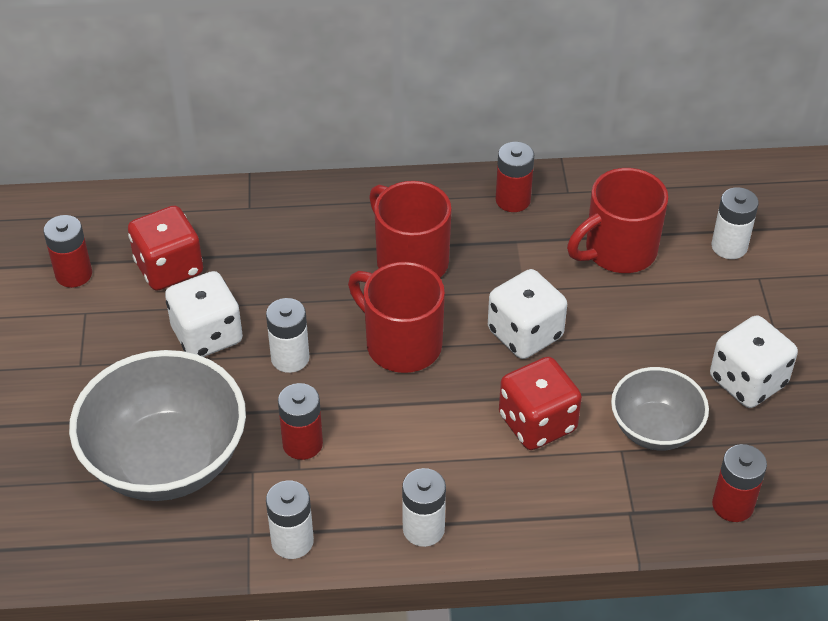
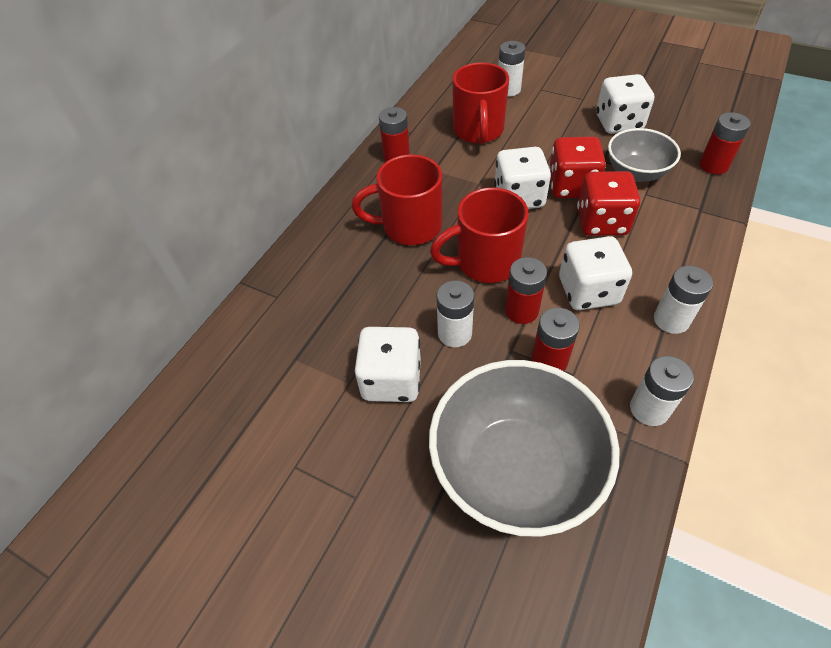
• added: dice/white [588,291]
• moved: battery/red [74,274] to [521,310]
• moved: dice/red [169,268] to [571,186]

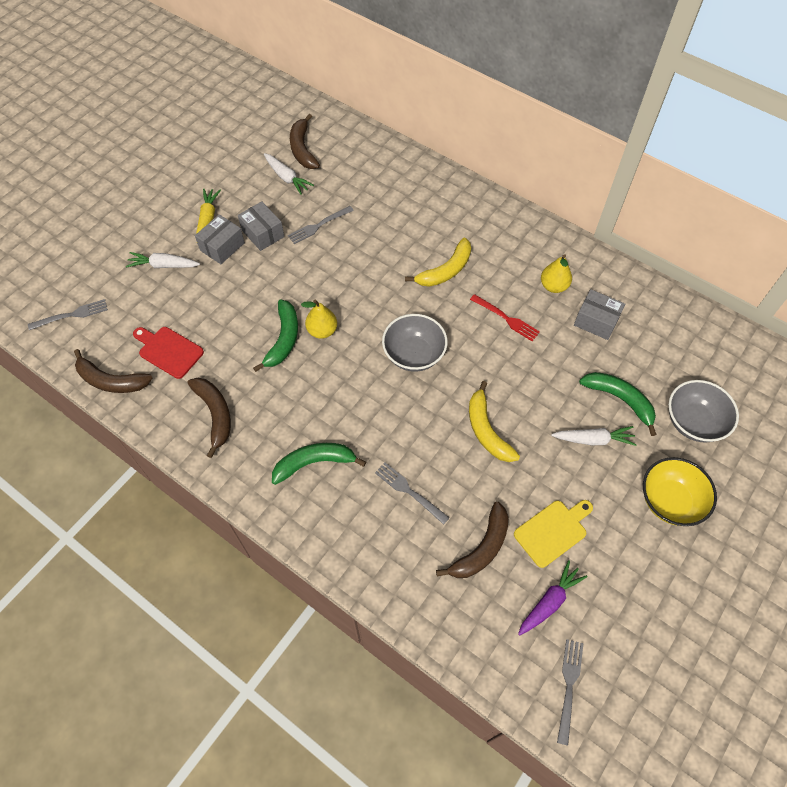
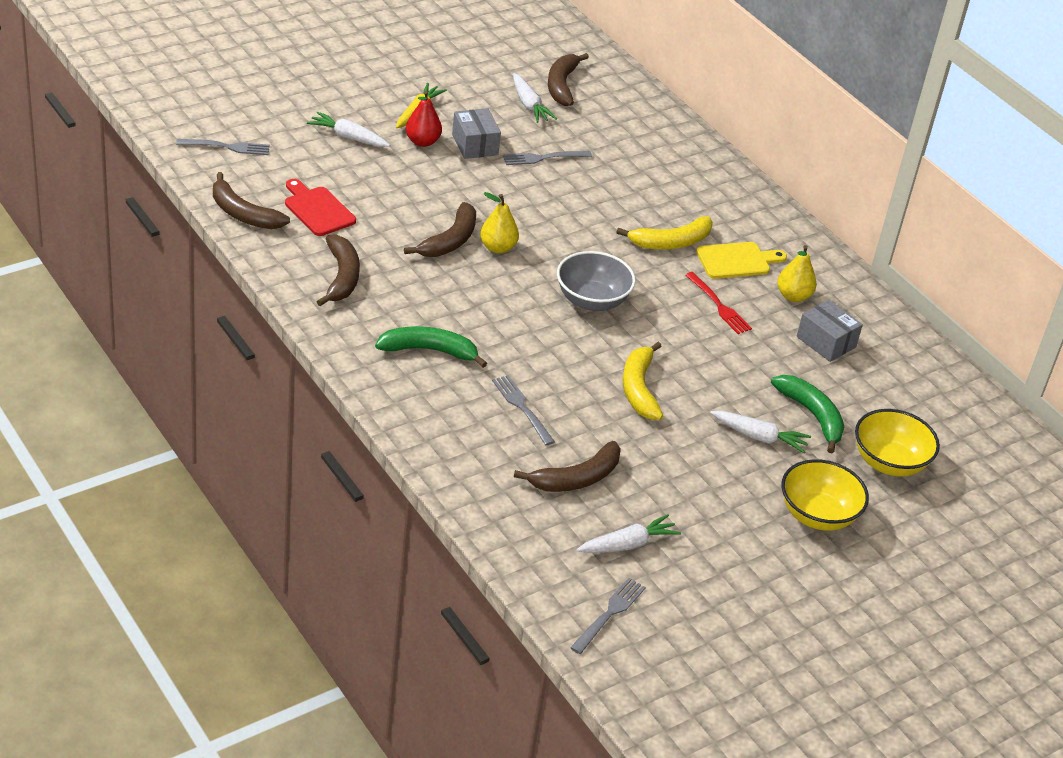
• moved: cutting board/yellow [553,531] to [737,260]
• replaced: box/grey [222,246] to pear/red [422,142]
• recoloured: banana/green [284,339] to banana/brown [450,241]
• recoloured: carrot/purple [549,601] to carrot/white [628,544]
• recoloured: bowl/grey [693,422] to bowl/yellow [889,462]

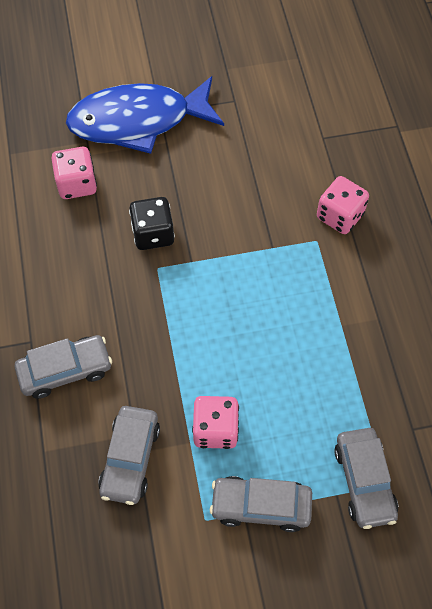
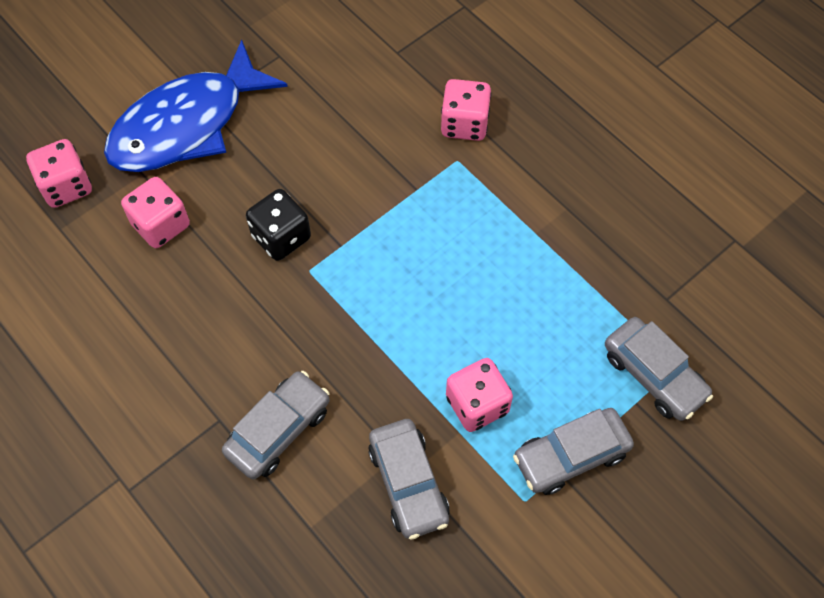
• added: dice/pink [66,186]

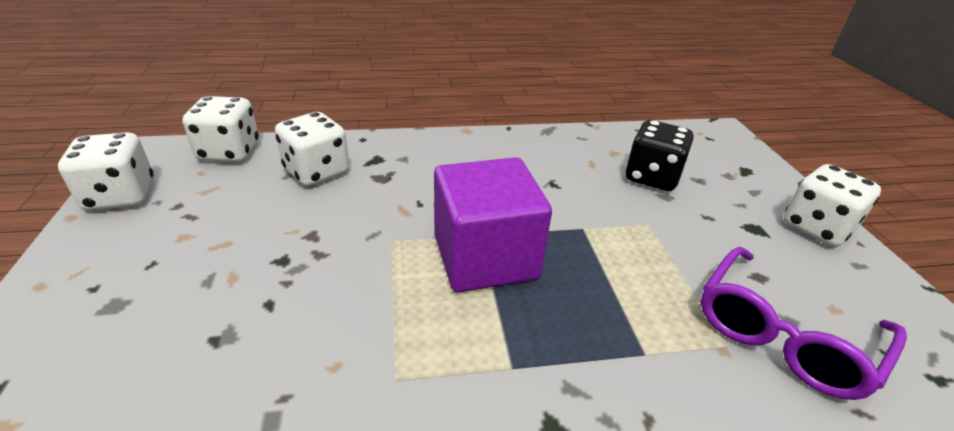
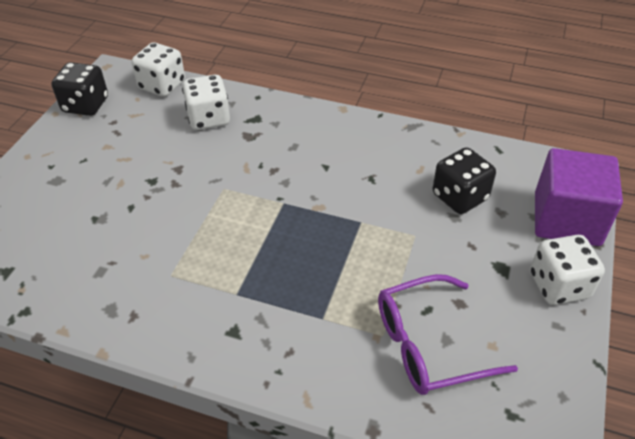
• moved: cube/purple [485,257] to [566,219]
• recoloured: dice/white [121,196] to dice/black [85,105]

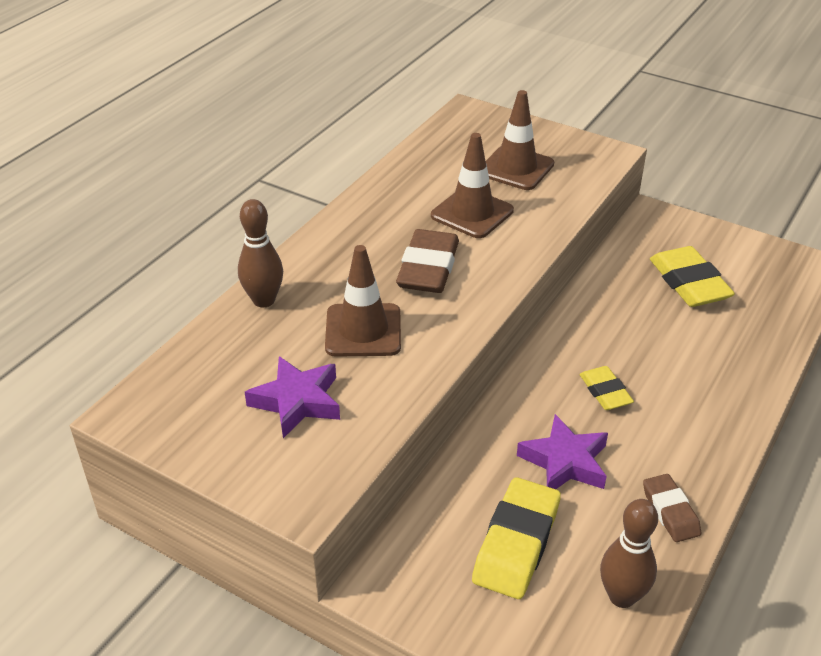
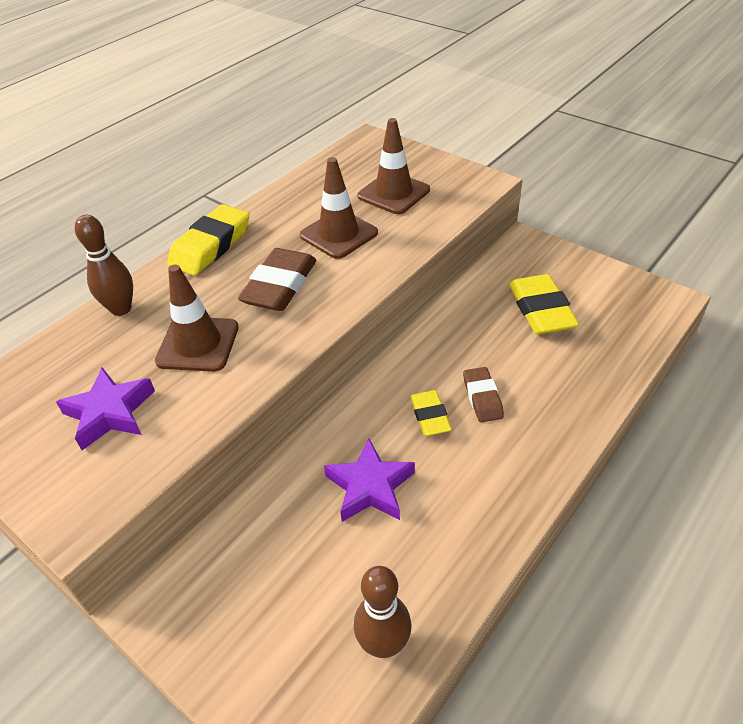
• moved: eraser/yellow [516,543] to [211,246]
• moved: eraser/brown [670,511] to [482,398]

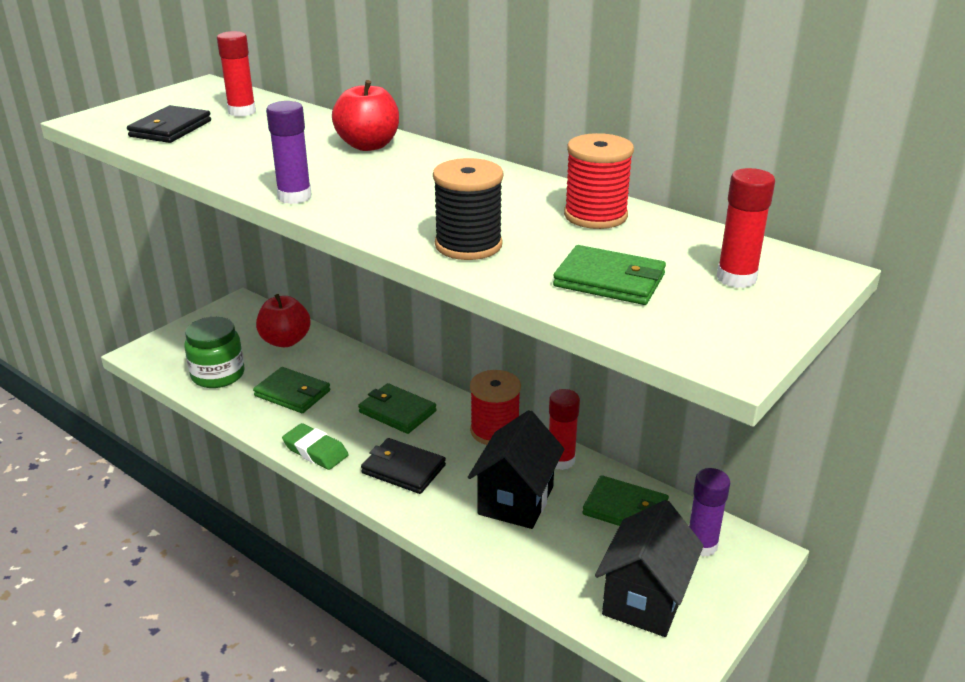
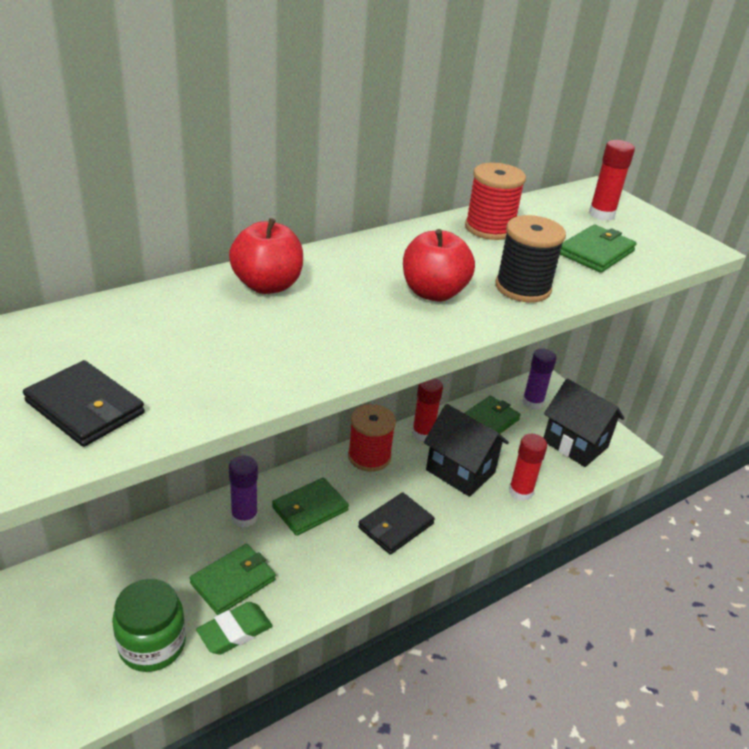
• moved: glue stick/red [242,112] to [520,492]
• moved: apple/red [285,341] to [433,293]
• moved: glue stick/purple [294,197] to [244,517]
• moved: eraser/green [315,451] to [235,631]

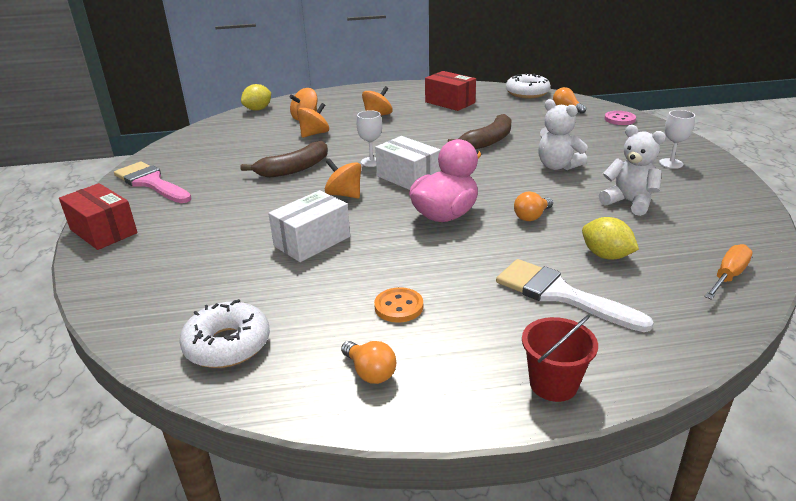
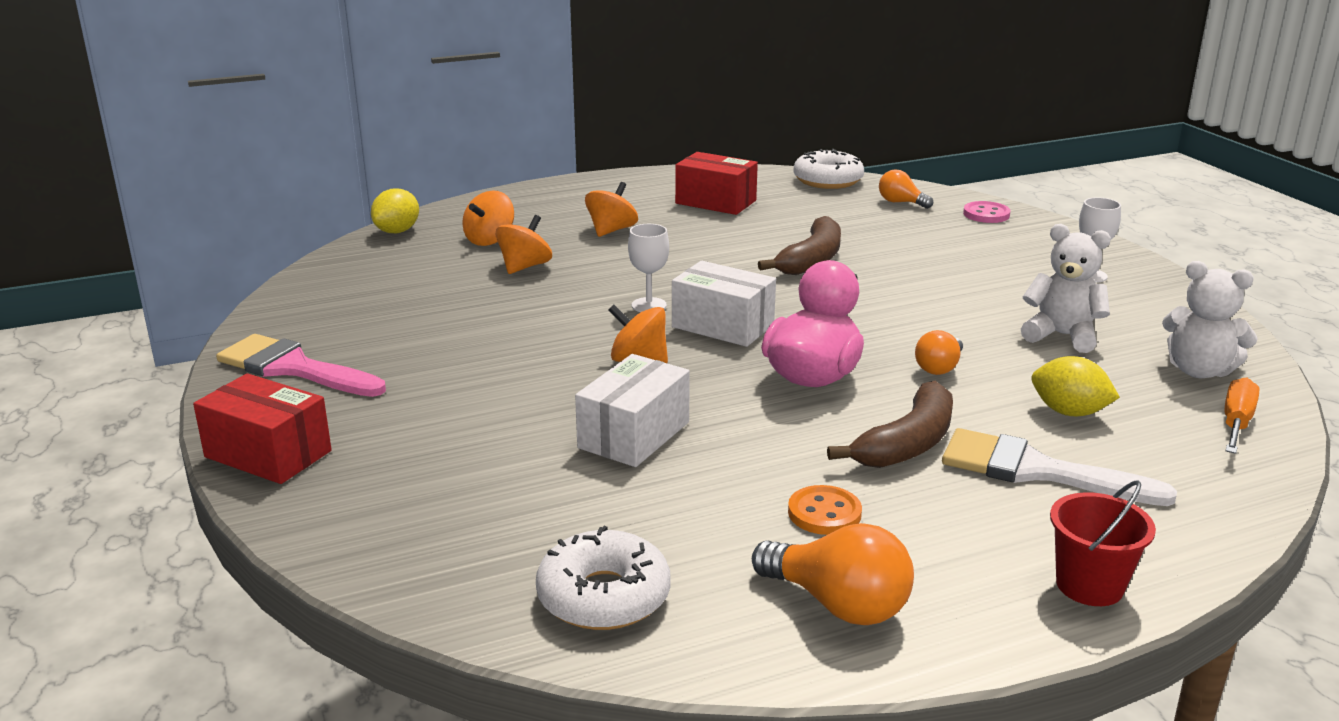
• moved: banana/brown [293,169] to [907,443]
• moved: teddy bear/white [557,166] to [1198,371]
• resized: light bulb/orange [370,372] = [838,605] x1.62

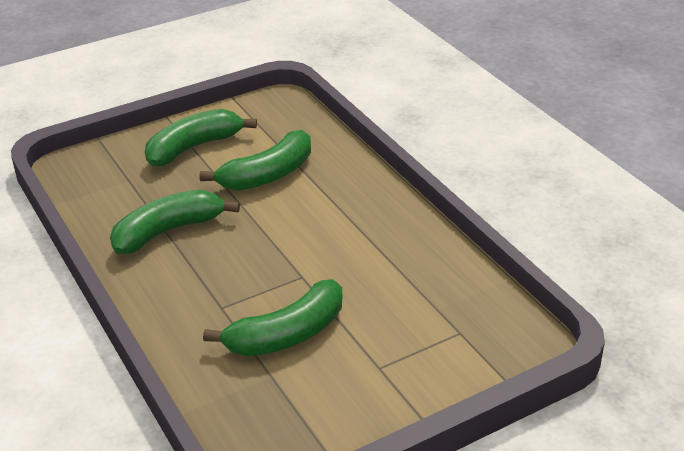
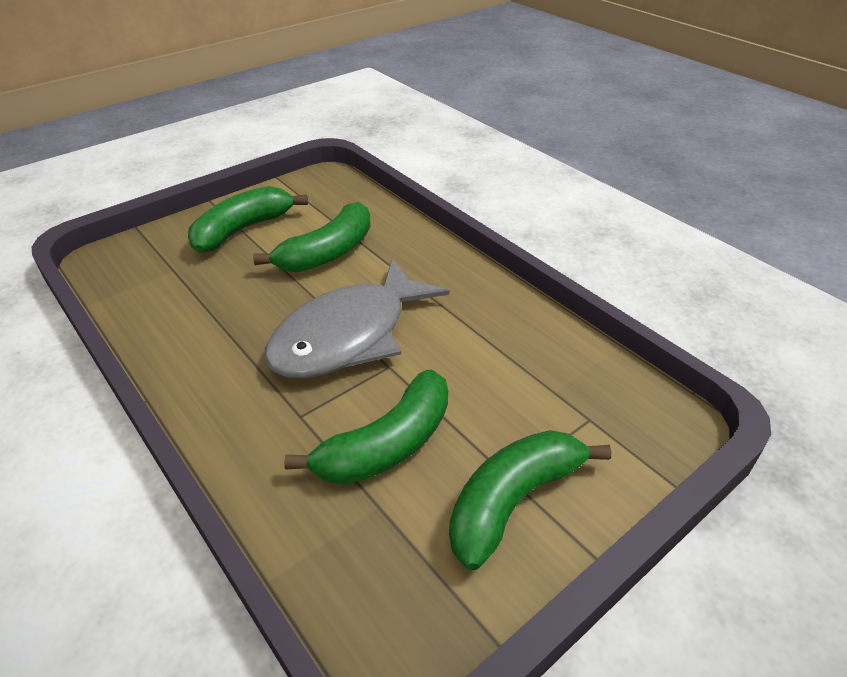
• added: fish/grey [349,335]
• moved: banana/green [168,231] to [513,500]

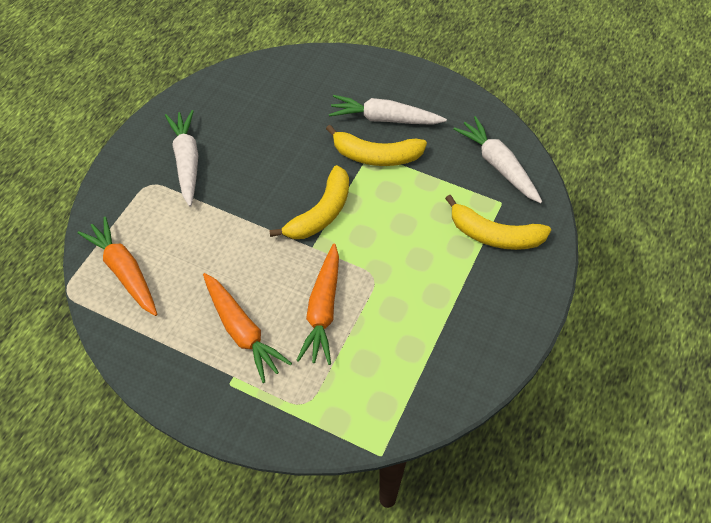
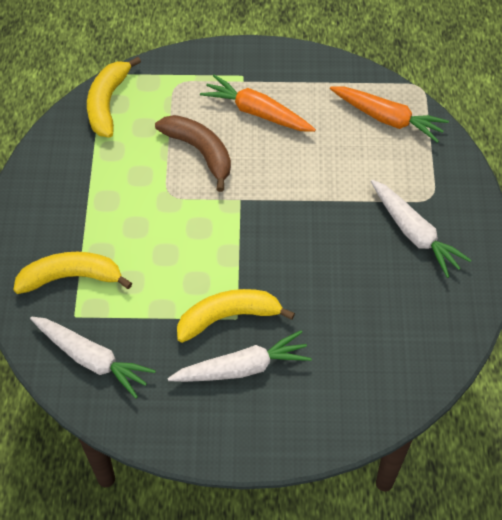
• moved: banana/yellow [321,213] to [108,103]
• replaced: carrot/orange [323,310] to banana/brown [200,152]

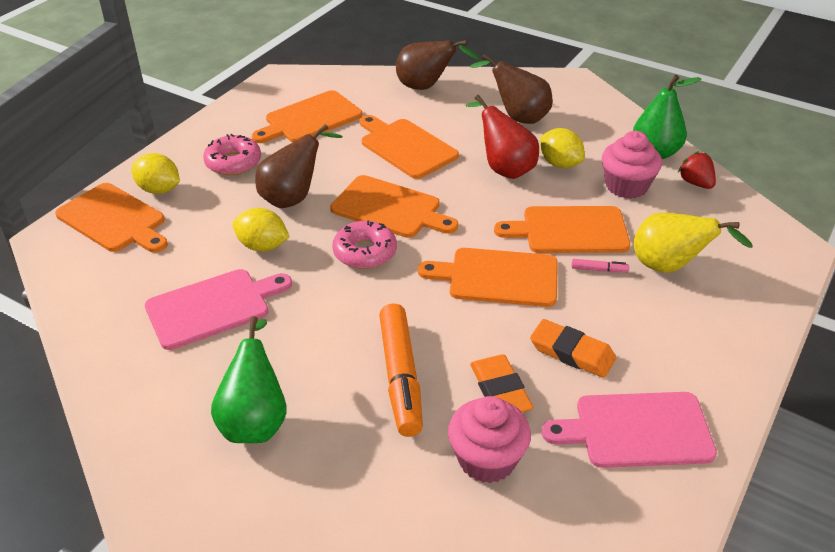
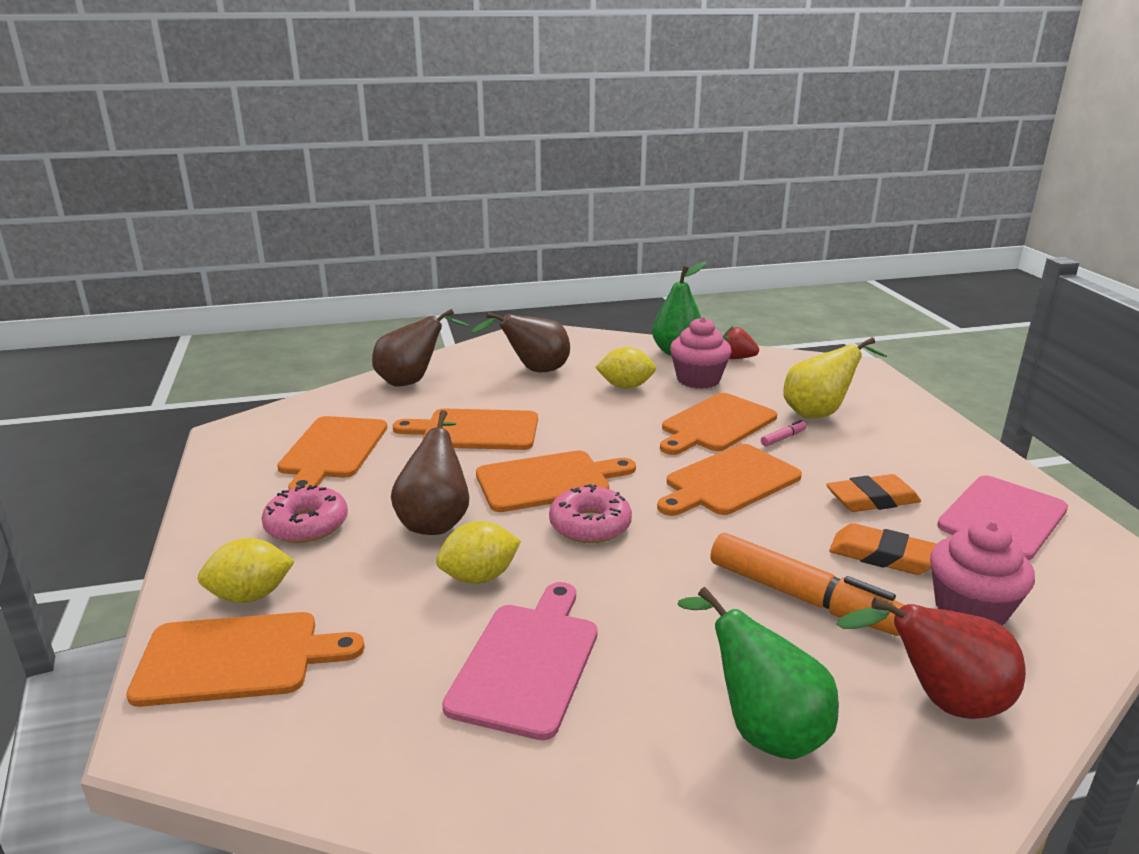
• moved: pear/red [504,168] to [941,701]

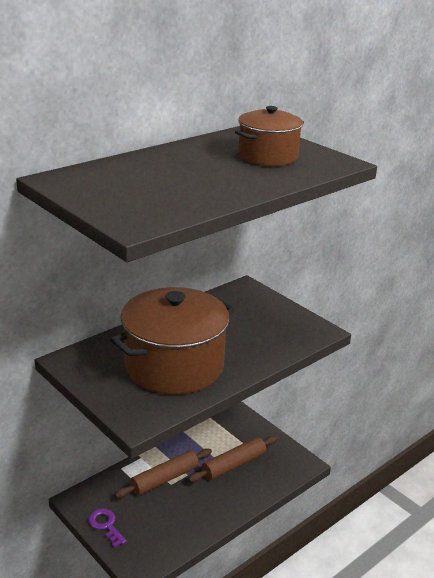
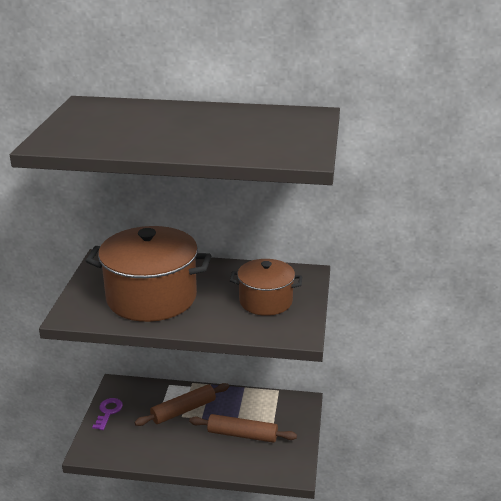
• moved: pot/brown [268,156] to [265,301]
• turned: rolling pin/brown [165,479] = [183,410] 45 degrees counterclockwise

